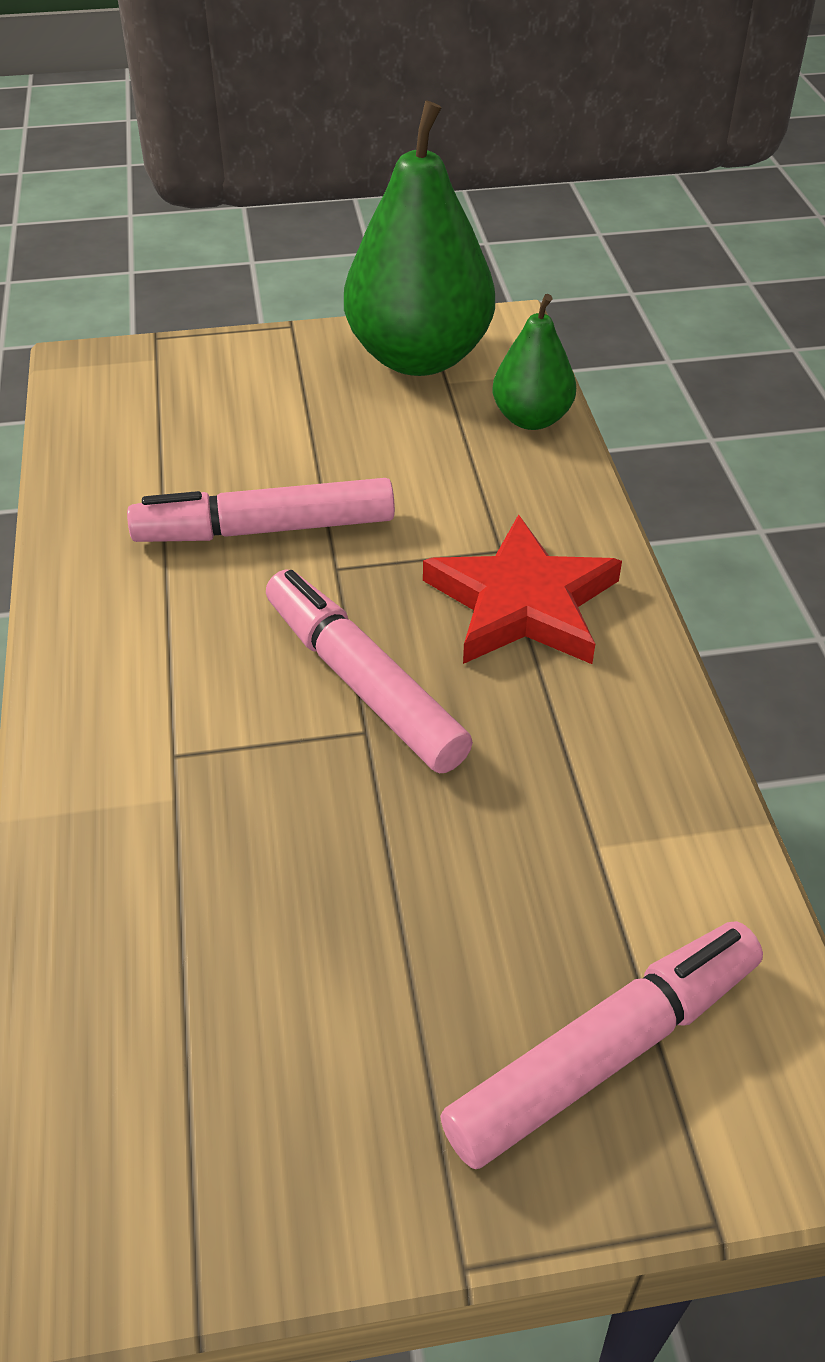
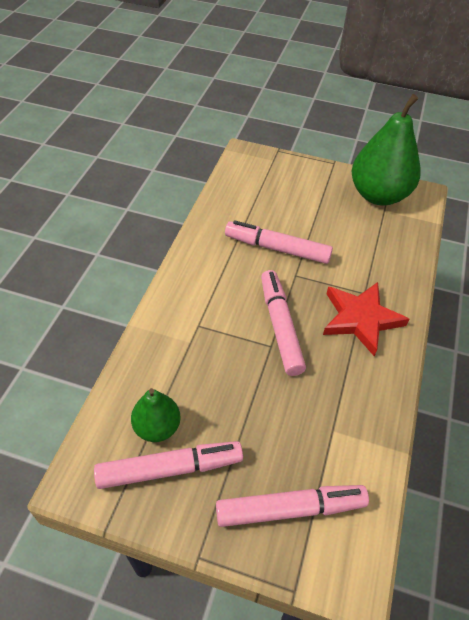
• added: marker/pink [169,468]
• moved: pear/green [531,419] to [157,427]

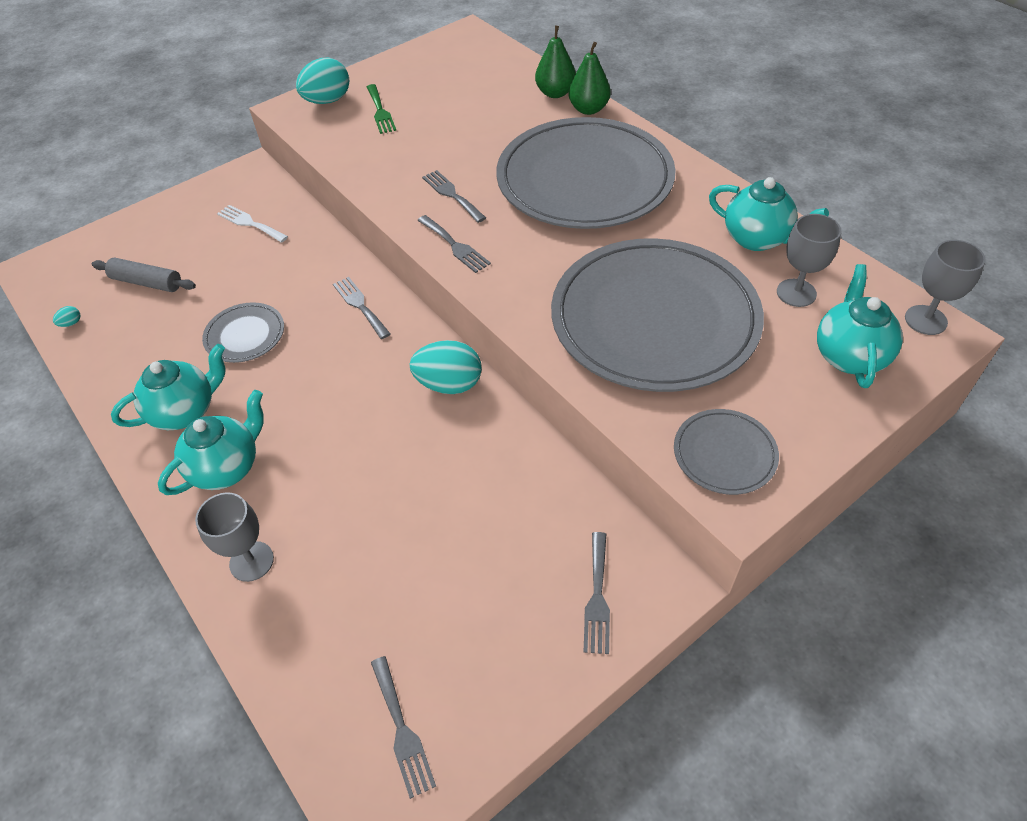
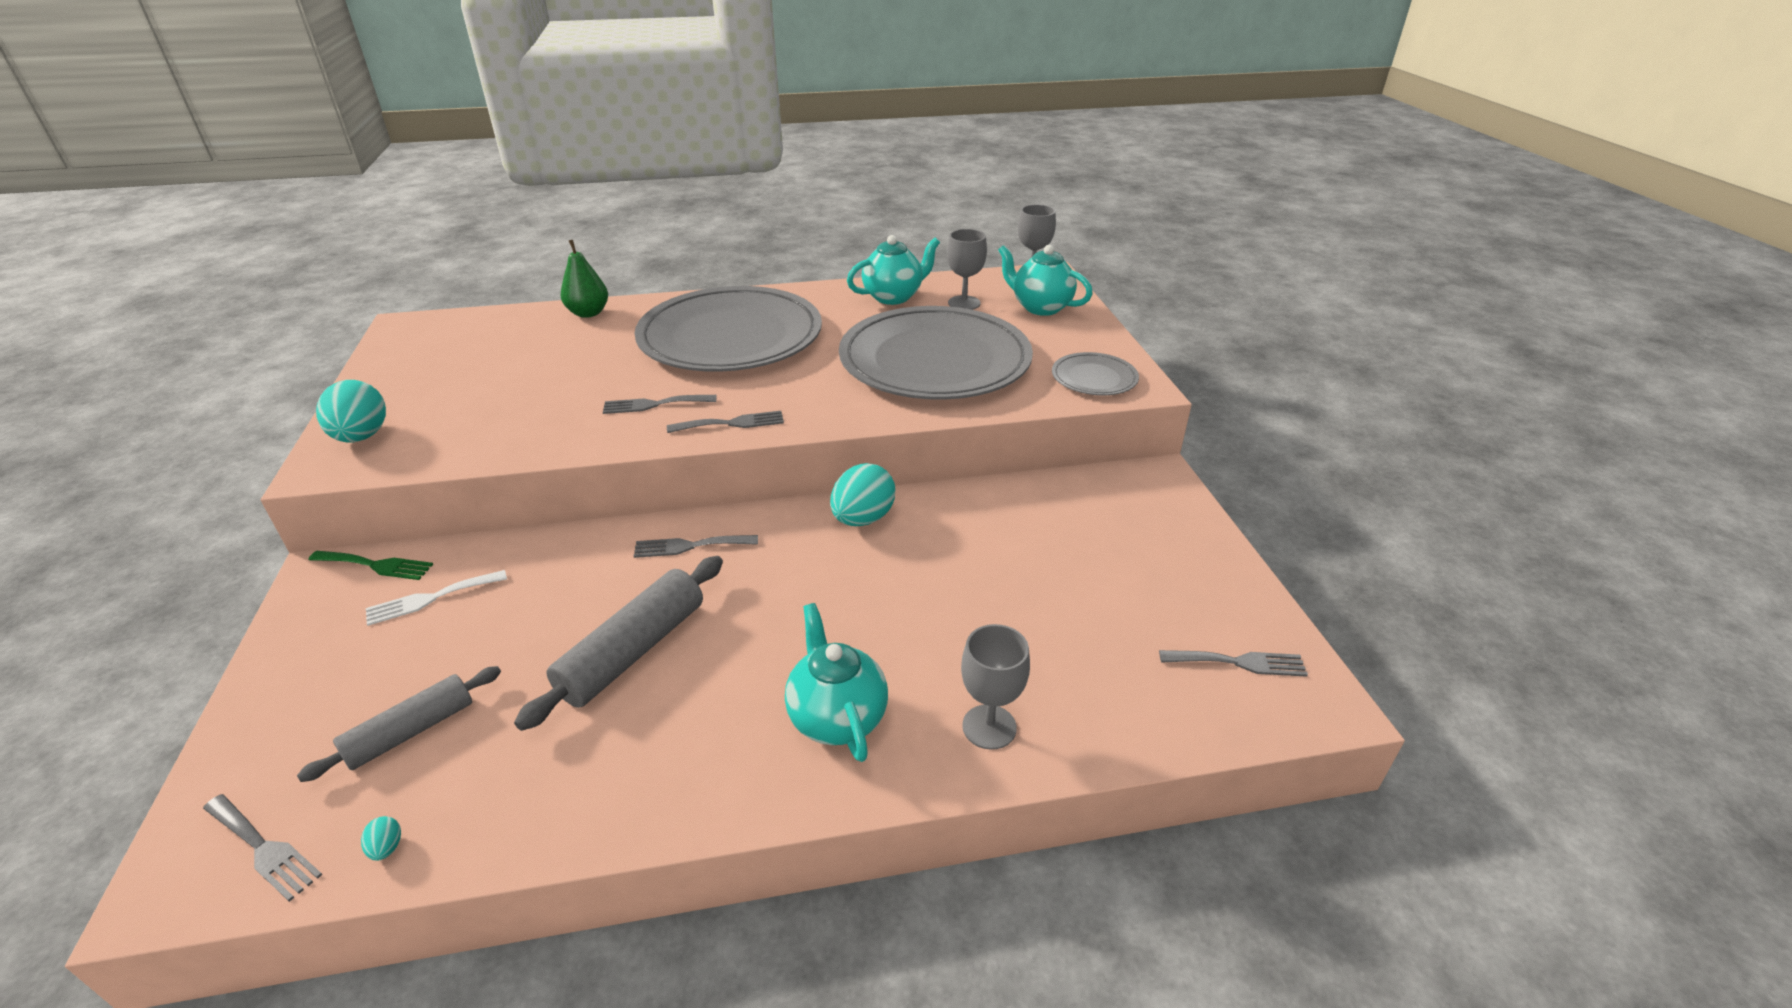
• removed: teapot/turquoise [185,411]
• removed: pear/green [588,109]
• moved: fork/green [380,111] to [376,565]
• moved: fork/grey [597,597] to [263,848]
• replaced: plate/grey [245,335] to rolling pin/grey [634,651]

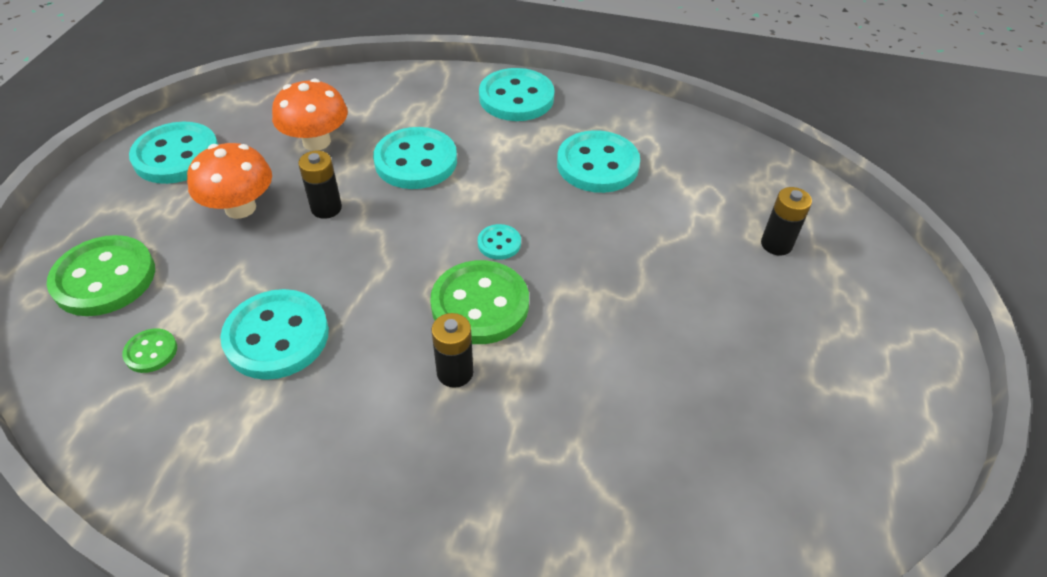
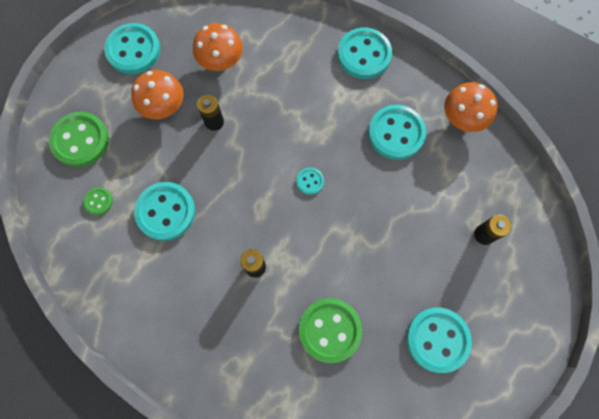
• added: mushroom/orange [462,118]
• moved: button/turquoise [416,161] to [437,339]
• moved: button/green [480,305] to [330,330]

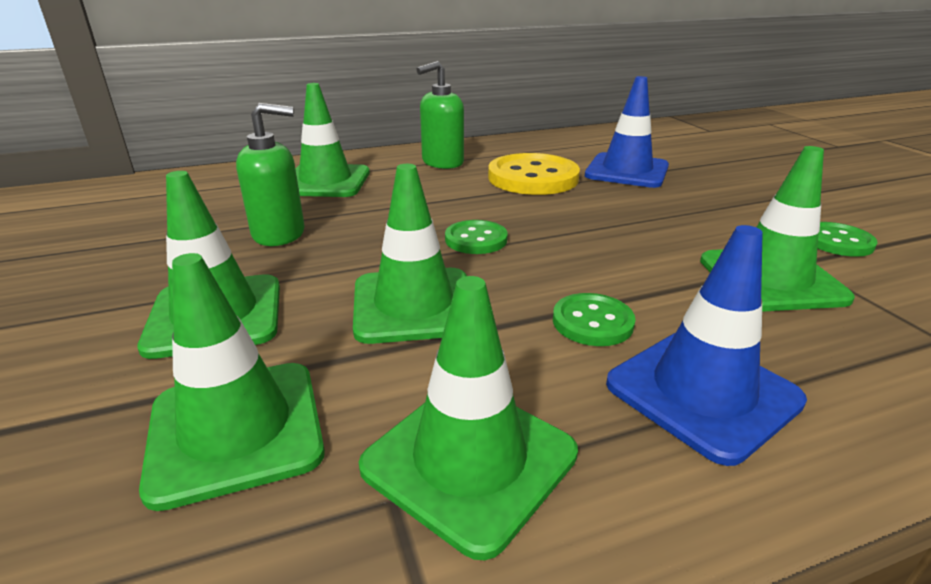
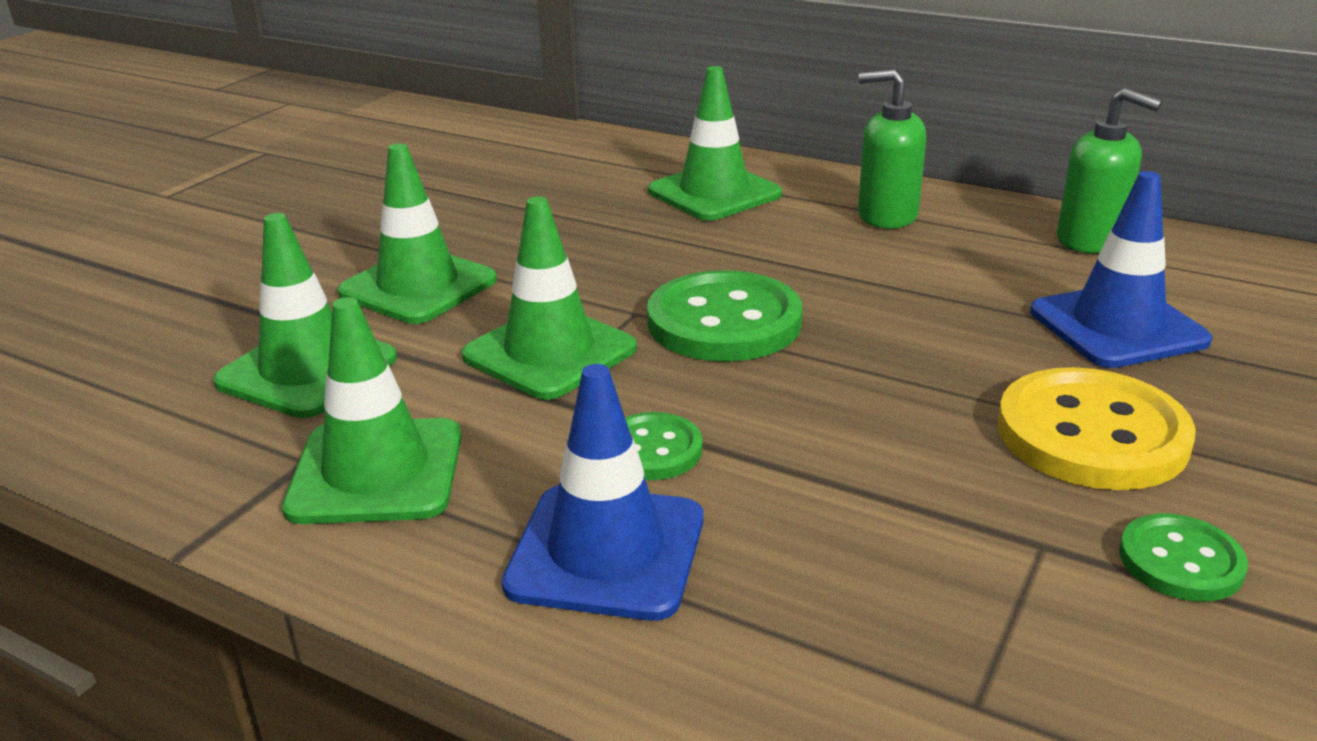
• removed: traffic cone/green [771,279]
• moved: soap dispenser/green [279,234] to [1090,240]
• moved: button/yellow [533,178] to [1091,434]
• resized: button/green [476,239] = [724,322] x1.84

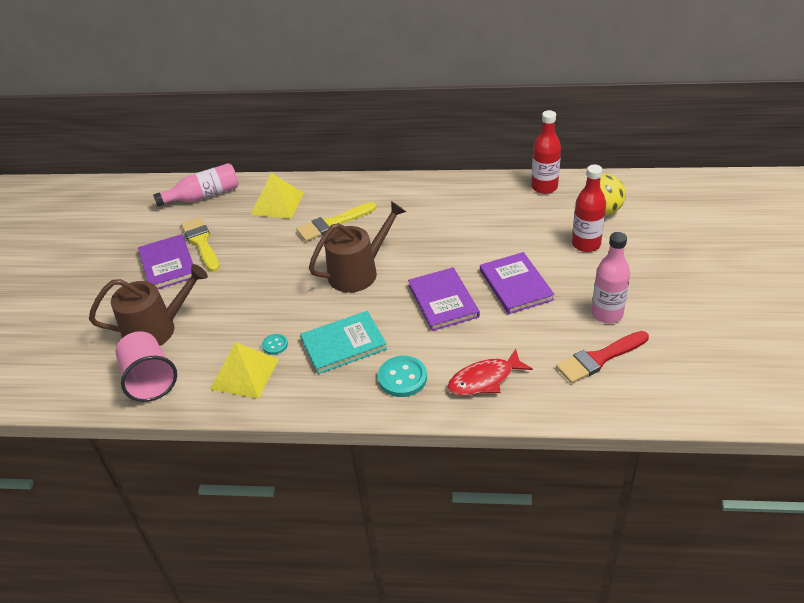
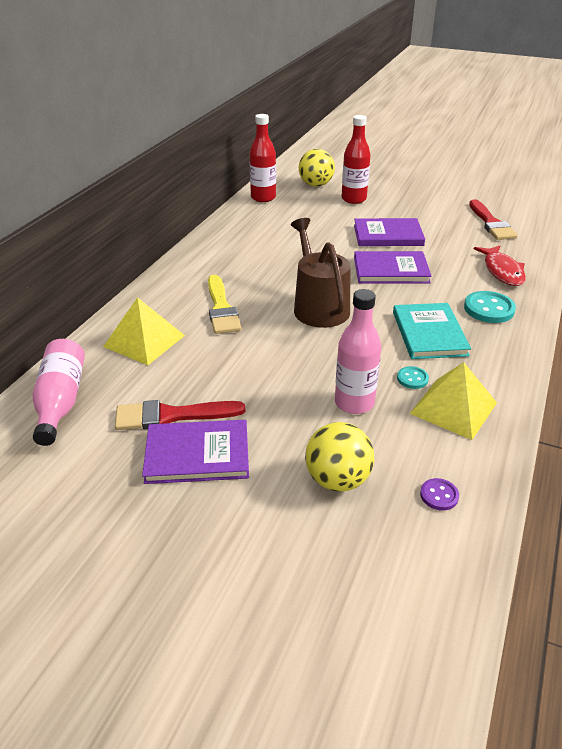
• moved: bottle/pink [607,314] to [354,403]
• replaced: watering can/brown [156,329] to ball/yellow [337,480]
• replaced: cup/pink [149,379] to button/purple [439,495]
• recoloured: brush/yellow [201,242] to brush/red [171,416]

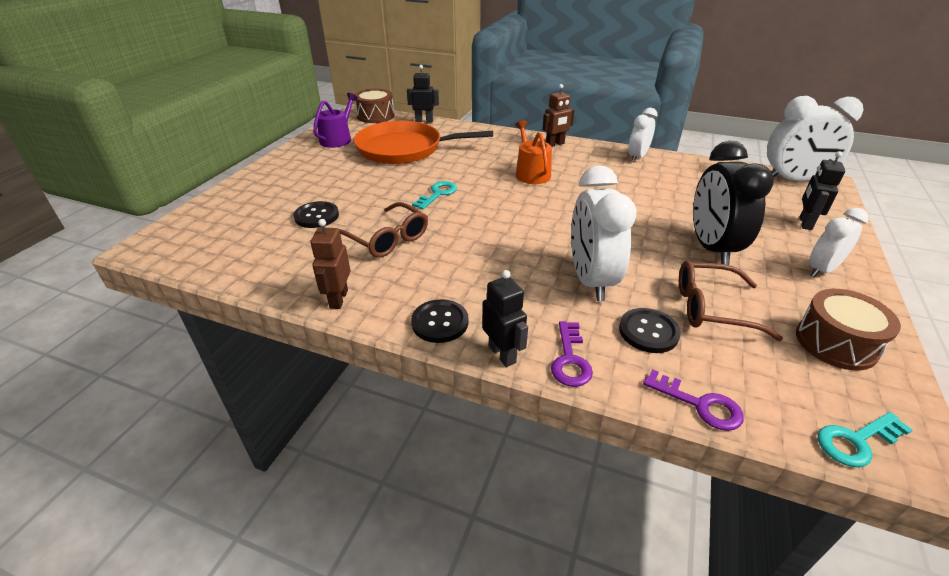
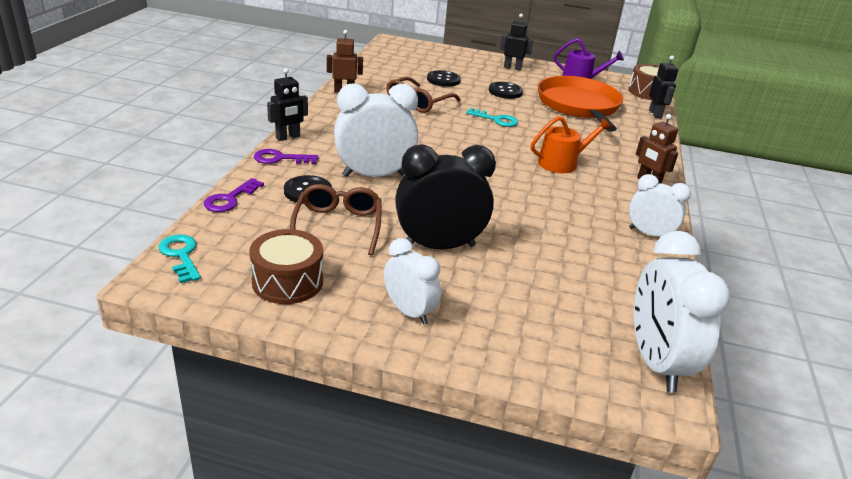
• moved: button/black [440,322] to [505,91]
• moved: robot/black [805,223] to [512,68]

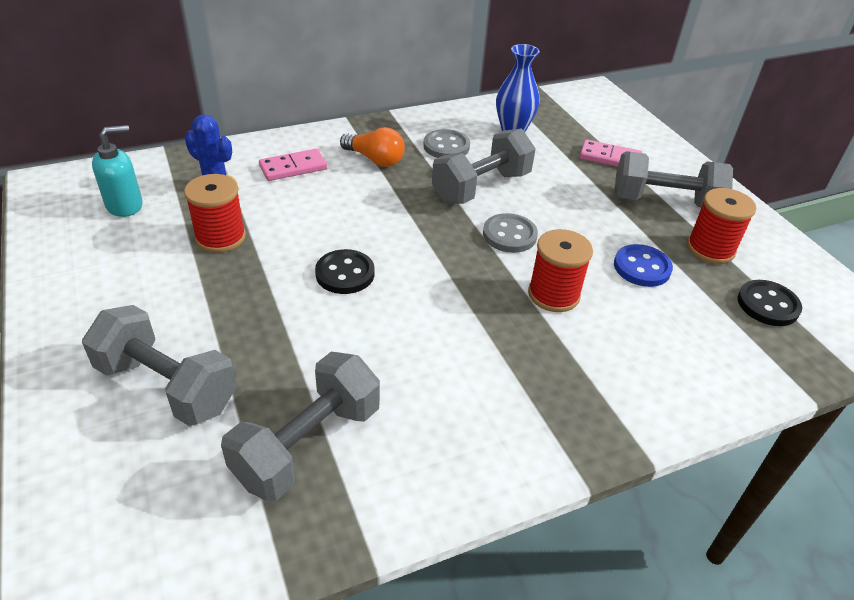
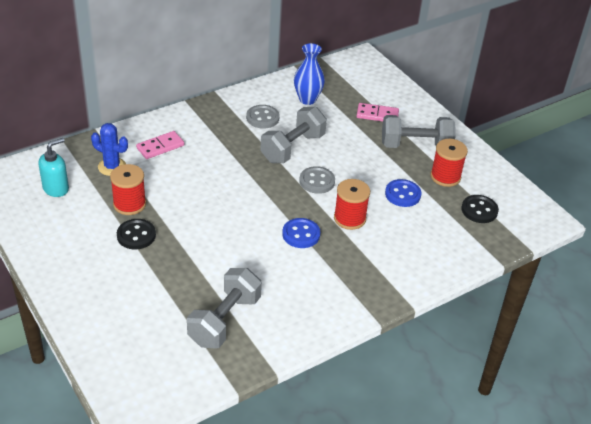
• removed: dumbbell/grey [167,386]
• removed: light bulb/orange [375,159]
• added: button/blue [301,234]
• moved: button/black [345,274] to [136,235]

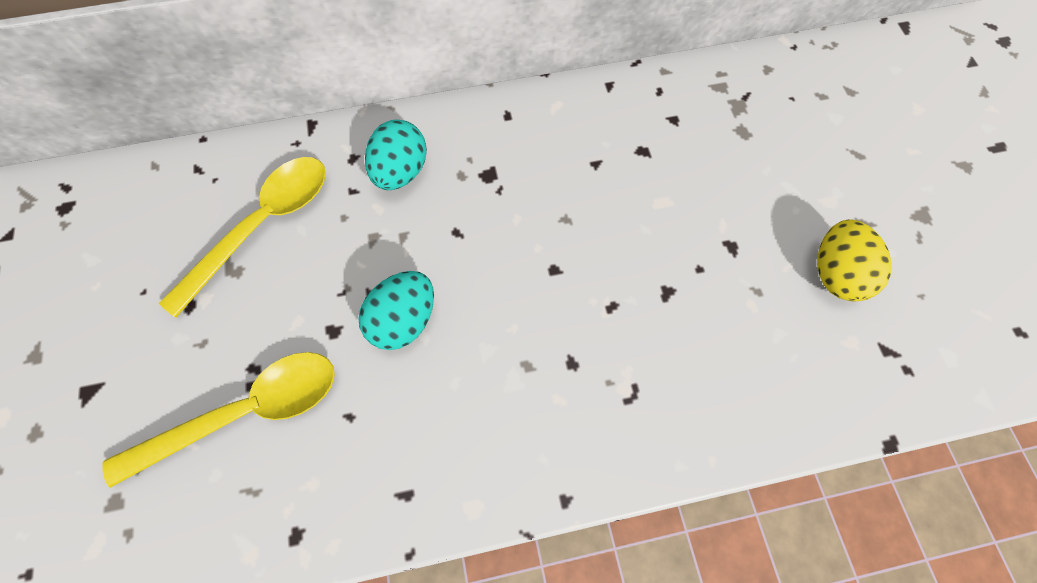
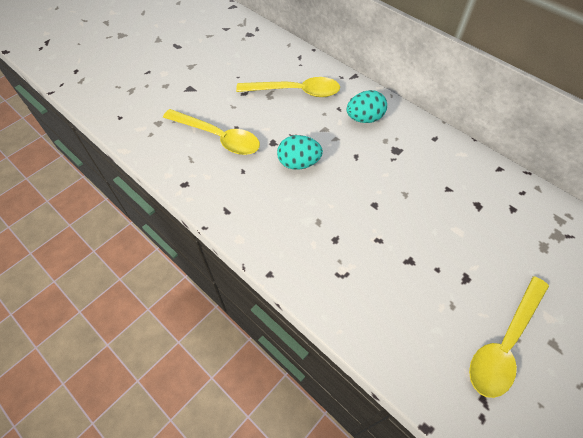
• replaced: egg/yellow [835,273] to spoon/yellow [504,343]

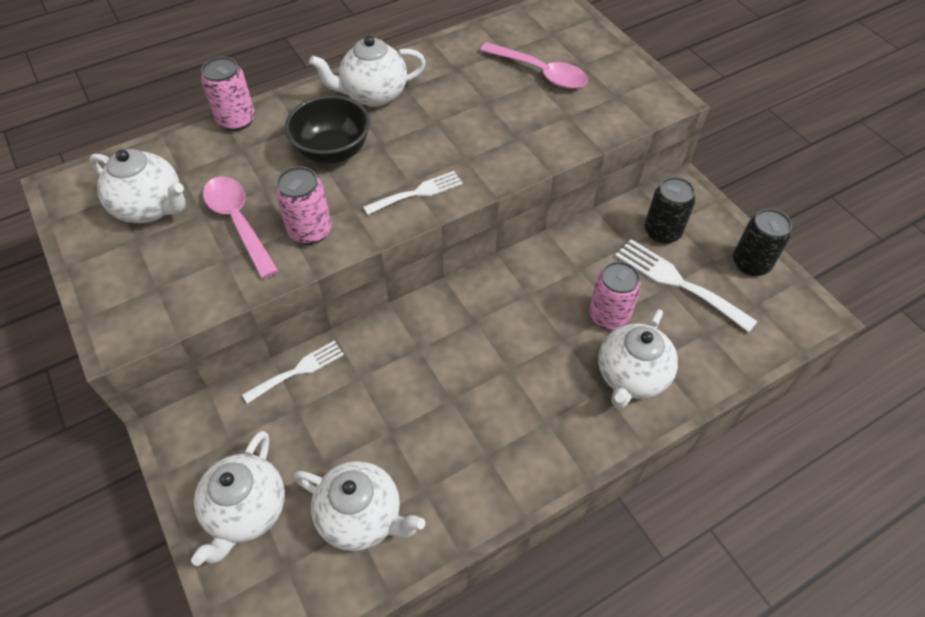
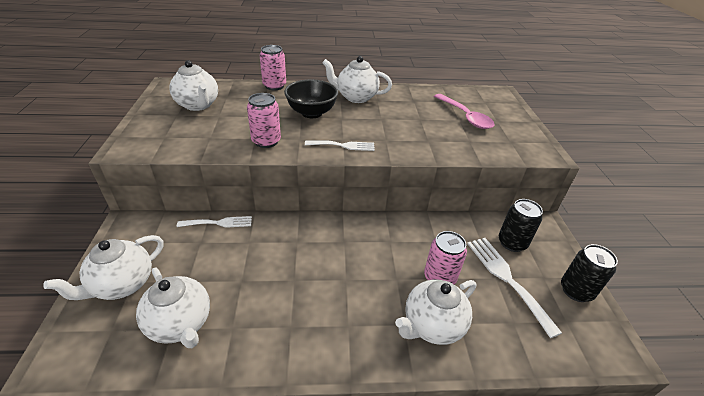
• removed: spoon/pink [238,222]

